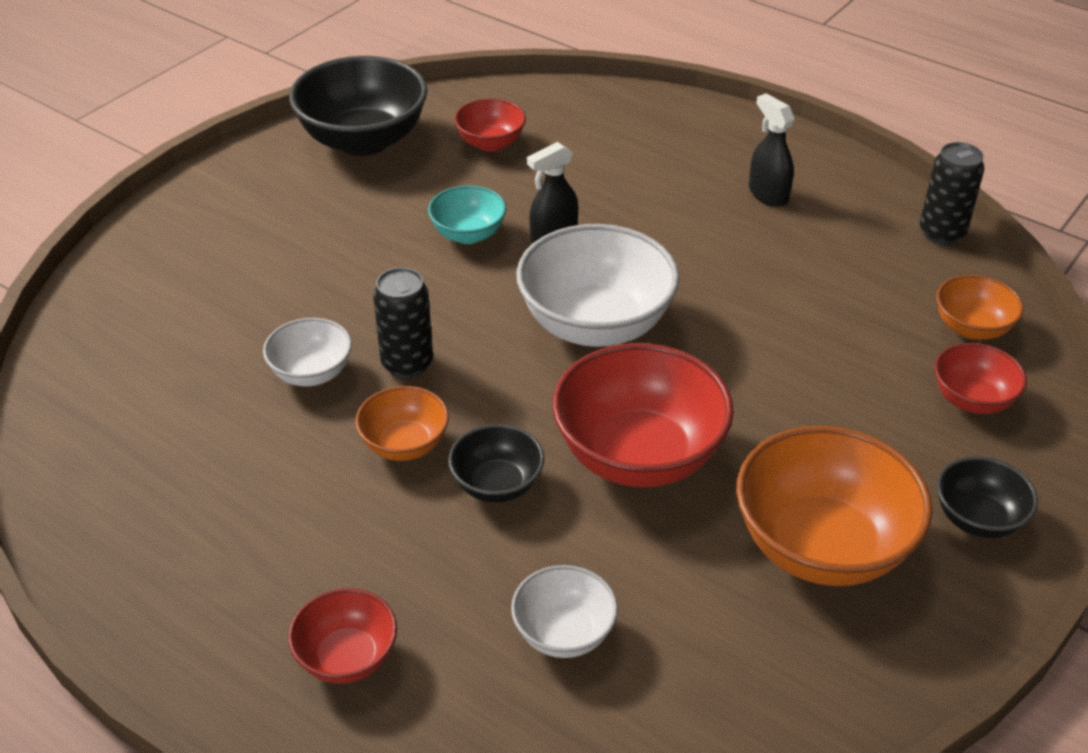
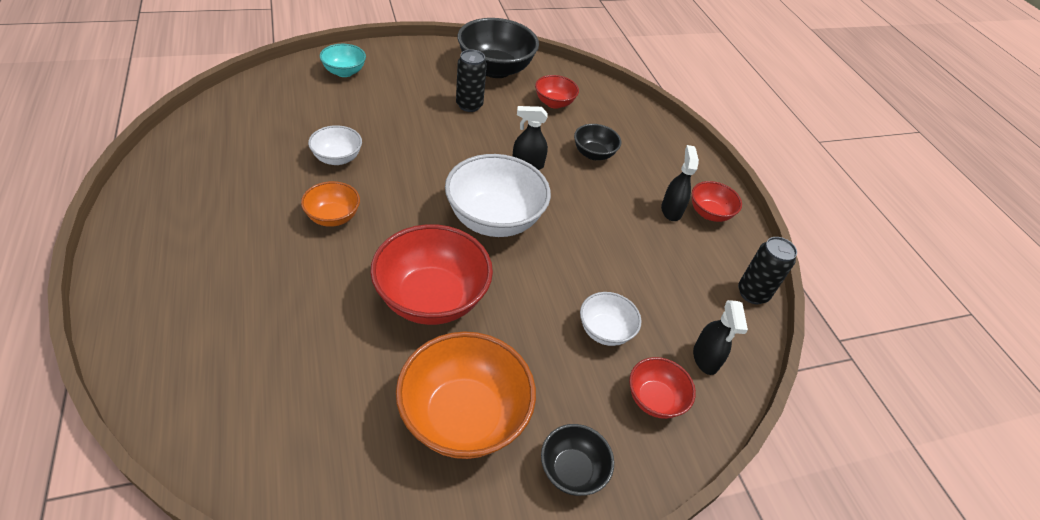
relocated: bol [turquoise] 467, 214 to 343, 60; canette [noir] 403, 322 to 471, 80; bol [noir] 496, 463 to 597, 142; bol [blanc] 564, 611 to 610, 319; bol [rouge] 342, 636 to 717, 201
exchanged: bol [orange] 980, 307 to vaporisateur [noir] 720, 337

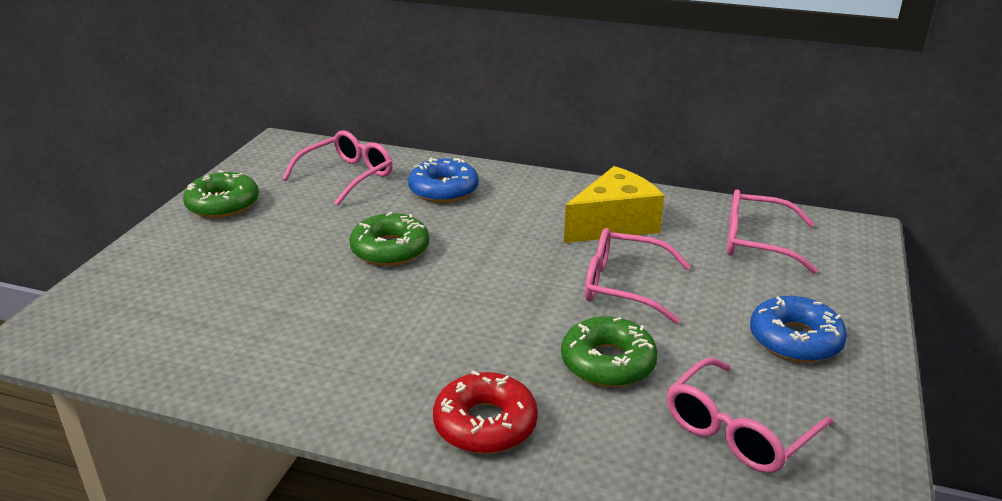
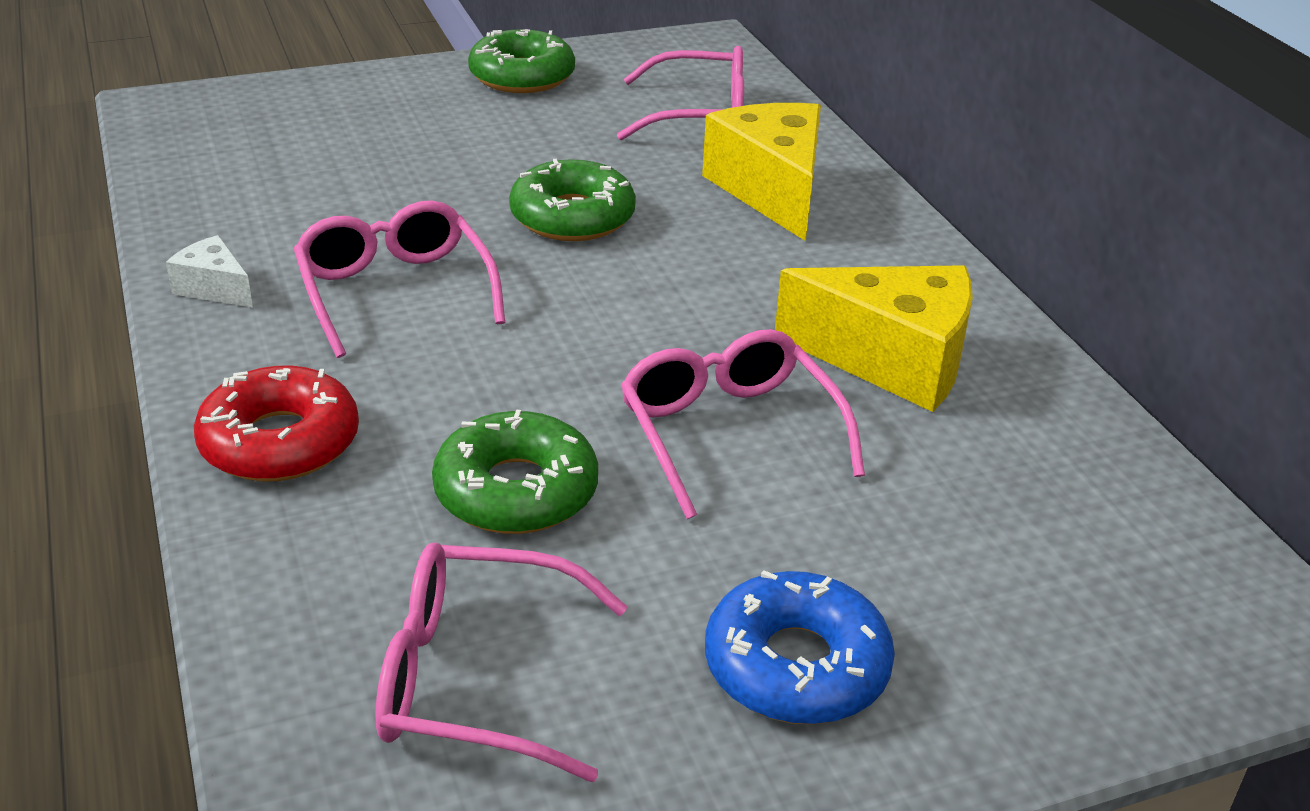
appeared: fromage [blanc] 209, 271
relocated: lunettes [rose] 772, 231 to 399, 279
exchanged: beignet [bleu] 443, 180 to fromage [jaune] 761, 172

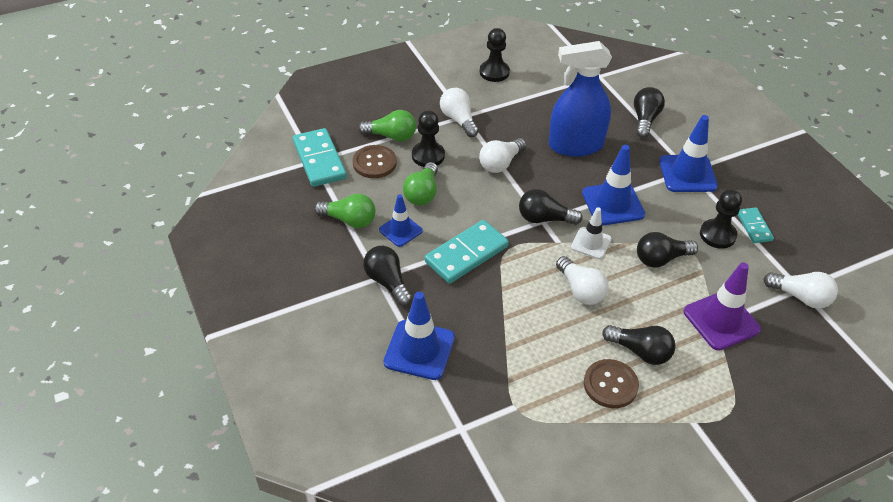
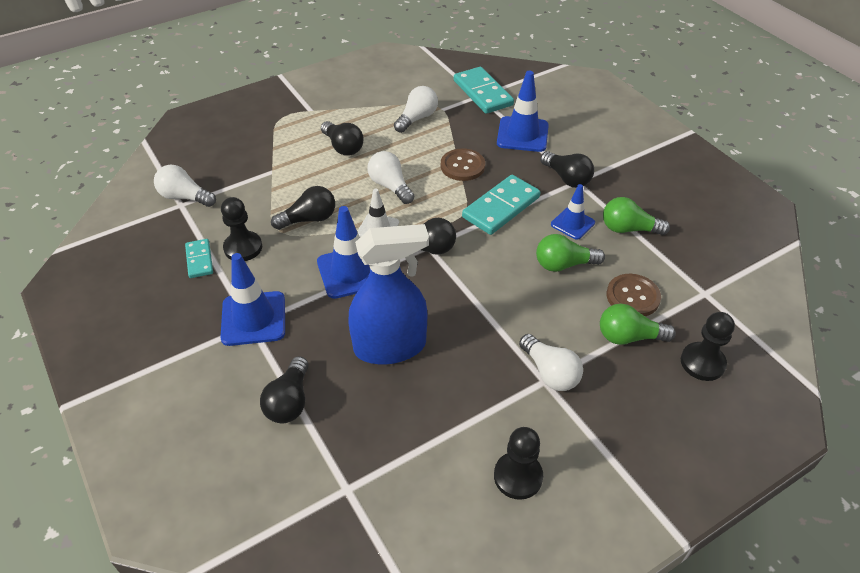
missing: cône de chantier [violet] 722, 306
relocated: ampoule [blanc] 502, 155 to 416, 109; bouton [marron] 611, 383 to 463, 164; domino [turquoise] 320, 157 to 484, 90; pion [noir] 428, 138 to 708, 346
spun: ampoule [noir] 639, 345 = 342, 138 150 degrees counterclockwise; ampoule [vert] 420, 183 = 570, 253 105 degrees counterclockwise

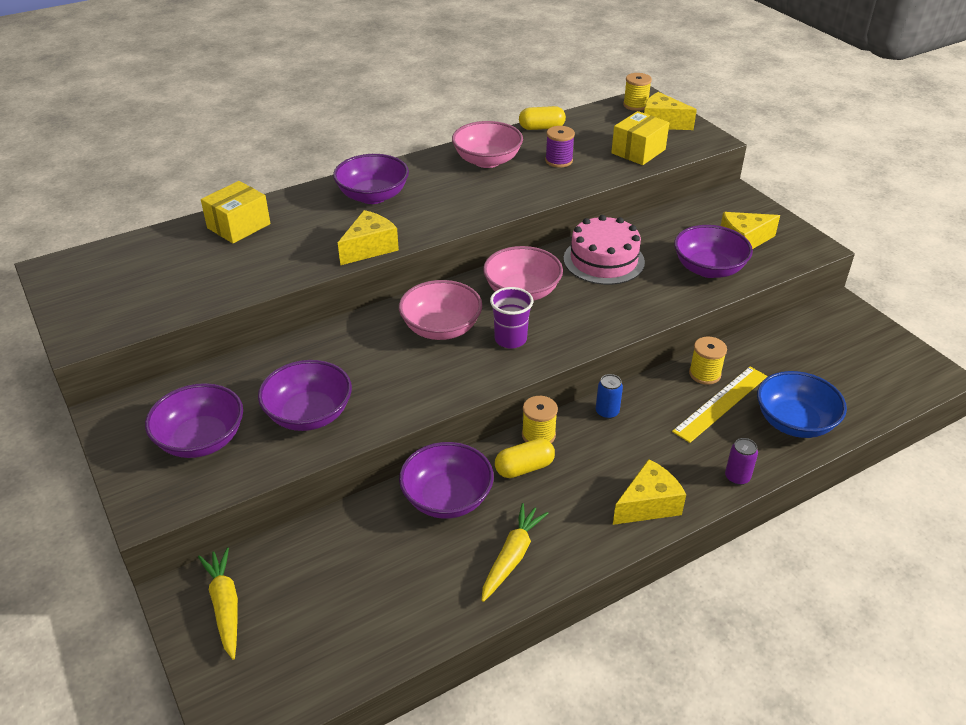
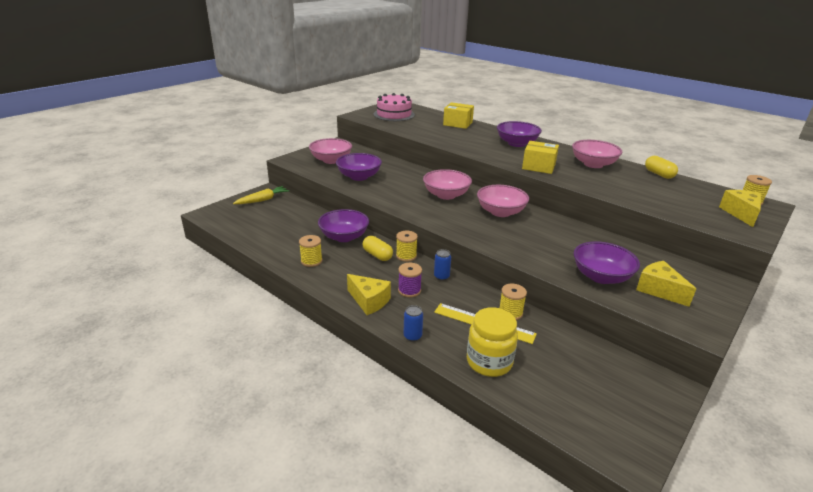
missing: fromage [jaune] 368, 237; gobelet [violet] 511, 317
relocated: gâteau [rose] 604, 250 to 394, 107; bobine [violet] 560, 147 to 410, 280; boîte [jaune] 640, 138 to 540, 157
exchanged: carotte [jaune] 515, 552 to bobine [jaune] 310, 251; bol [bleu] 802, 404 to bocal [jaune] 492, 342
colour: bol [violet] 194, 420 to bol [rose] 330, 151; canette [violet] 741, 461 to canette [bleu] 413, 323

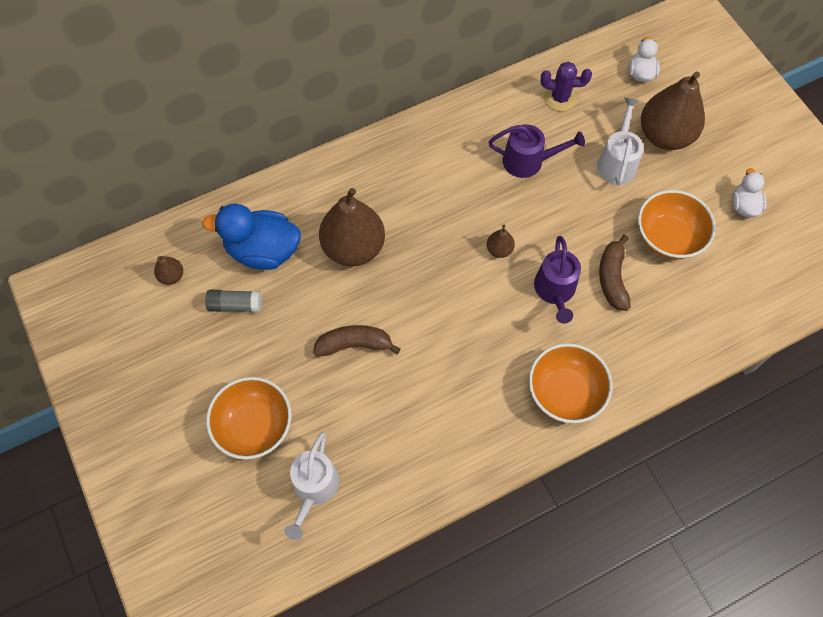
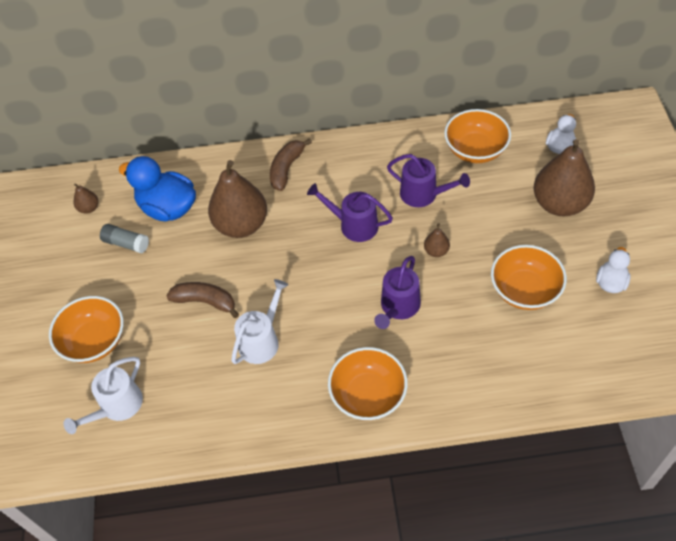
appeared: arrosoir [violet] 350, 212
relocated: arrosoir [blanc] 620, 142 to 259, 321; banane [marron] 615, 273 to 291, 164; poire [marron] 501, 241 to 437, 240
exchanged: cactus [violet] 566, 86 to bol [orange] 477, 136

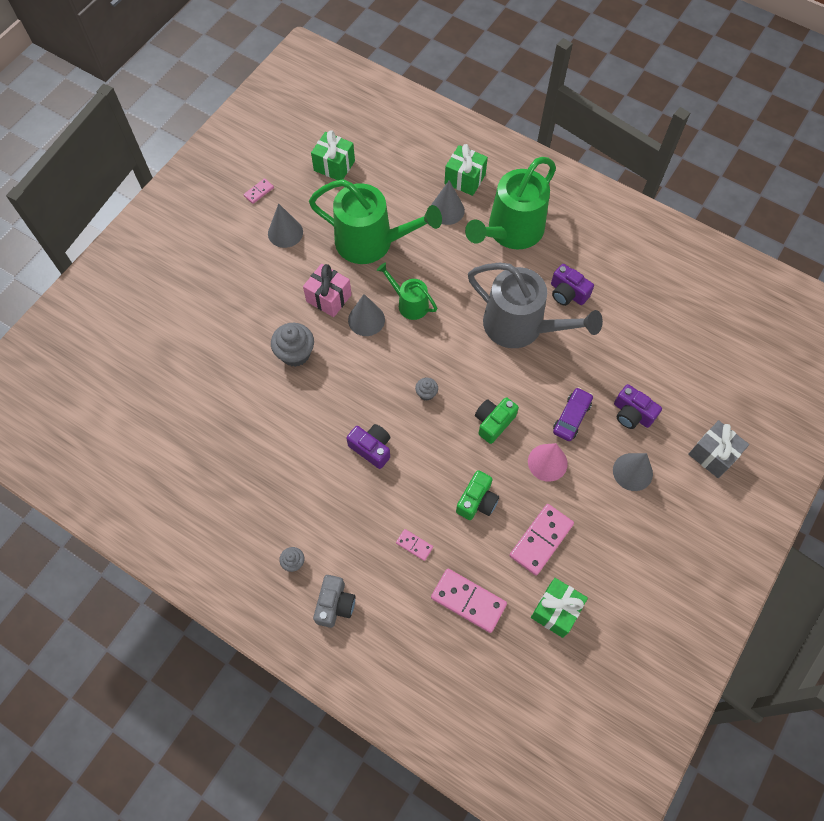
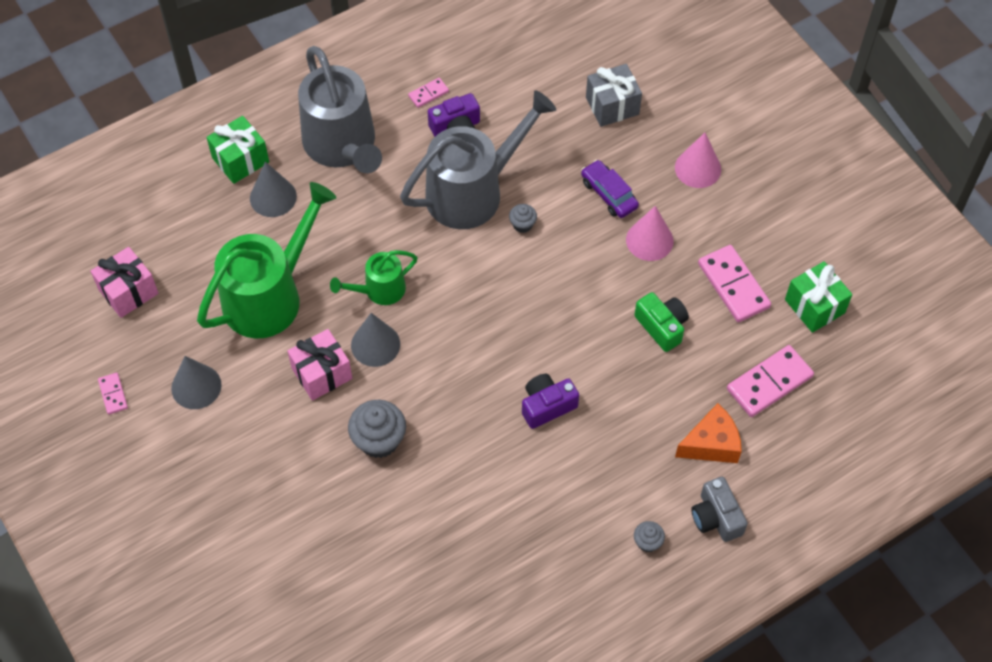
missing: appareil photo [vert] 497, 420; appareil photo [violet] 638, 406
appeared: fromage [orange] 708, 433
relocated: domino [rose] 414, 545 to 428, 93; muffin [gris] 426, 389 to 523, 218; cadeau [gris] 718, 449 to 614, 95
colour: cadeau [vert] 333, 155 to cadeau [rose] 124, 282; arrosoir [vert] 510, 203 to arrosoir [gris] 340, 109; cône [gris] 633, 472 to cône [rose] 698, 160
spun: appareil photo [gris] 334, 601 = 719, 509 150 degrees counterclockwise

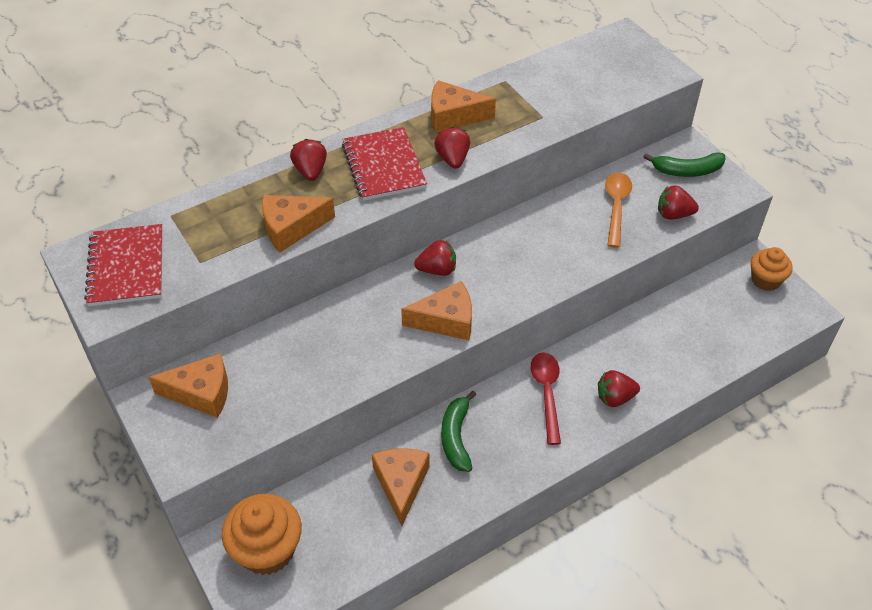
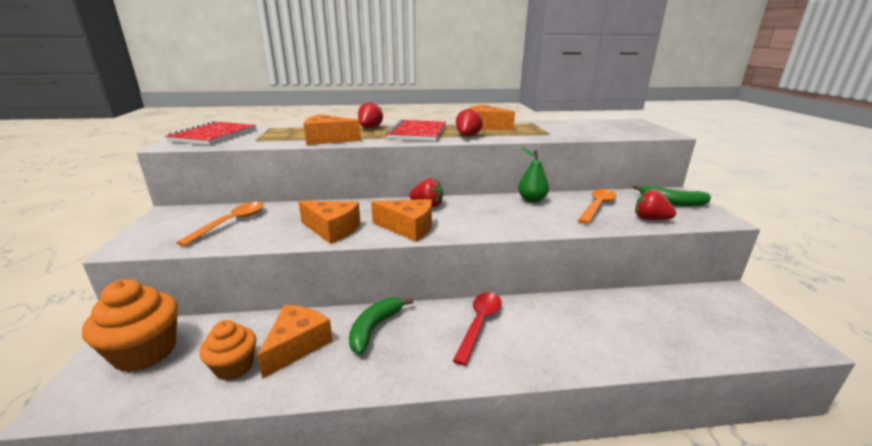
missing: fraise [rouge] 619, 388
appeared: cuillère [orange] 220, 224; poire [vert] 533, 175
relocated: muffin [orange] 771, 269 to 227, 350; fromage [orange] 188, 385 to 329, 222

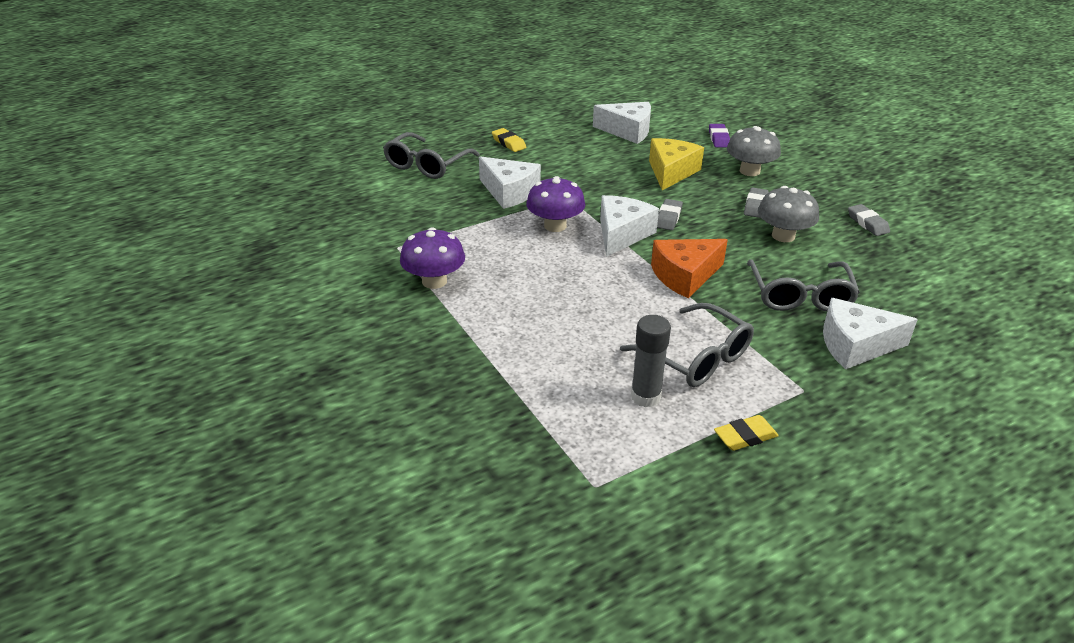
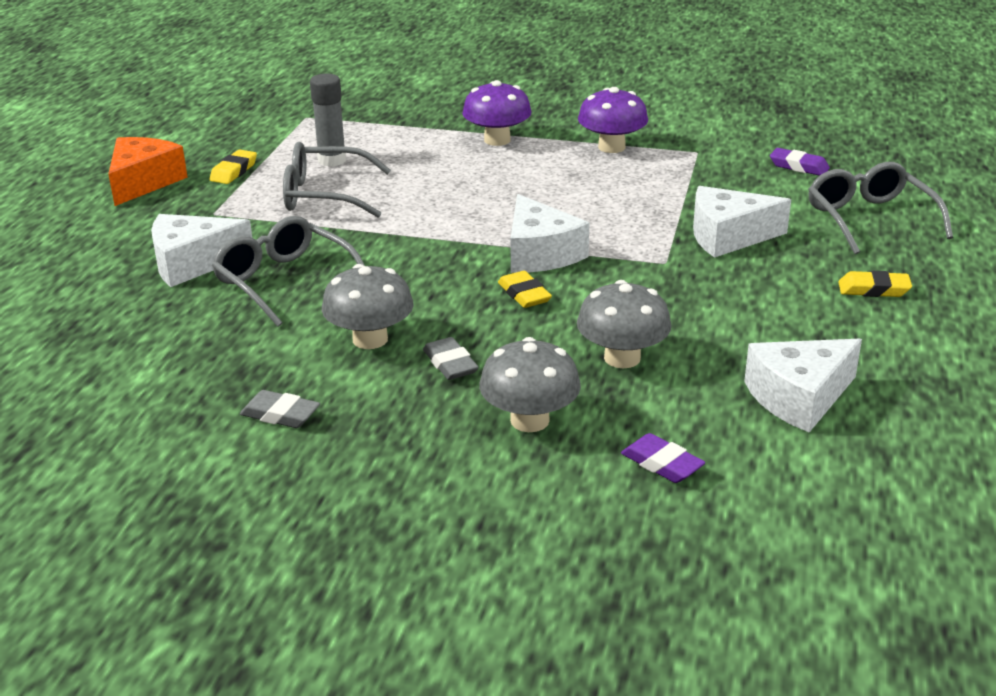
appeared: gomme [violet] 800, 162
relocated: fromage [orange] 689, 269 to 148, 171; champignon [violet] 555, 204 to 497, 113
exchanged: fromage [jaune] 676, 164 to champignon [gris] 624, 324
colour: gomme [gris] 670, 214 to gomme [jaune] 525, 289
spun: fromage [blanc] 870, 333 = 201, 250 150 degrees counterclockwise

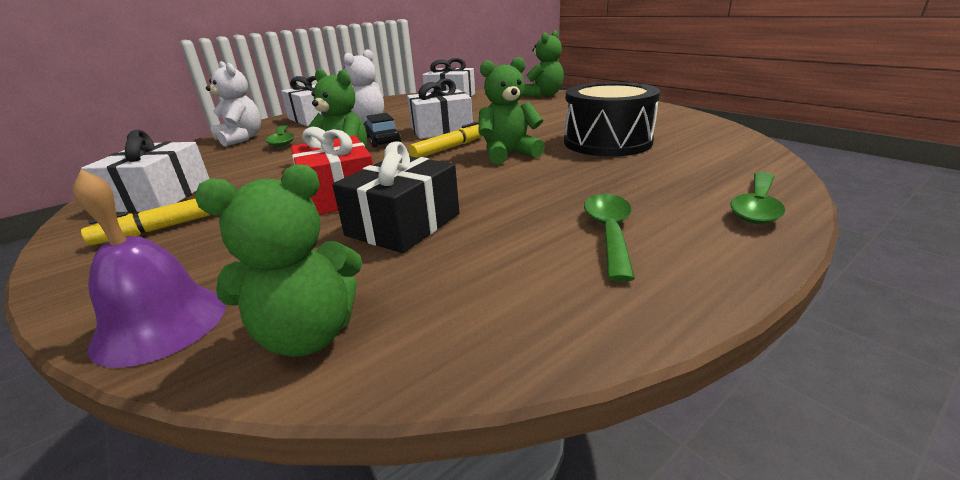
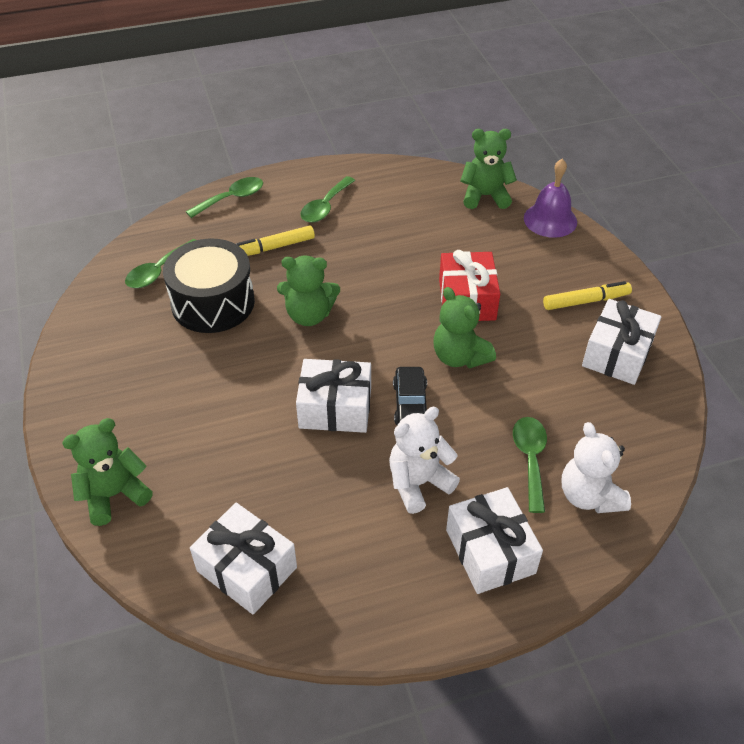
missing: cadeau [noir] 395, 197
appeared: cuillère [vert] 160, 263
relocated: feutre [jaune] 445, 140 to 275, 240

